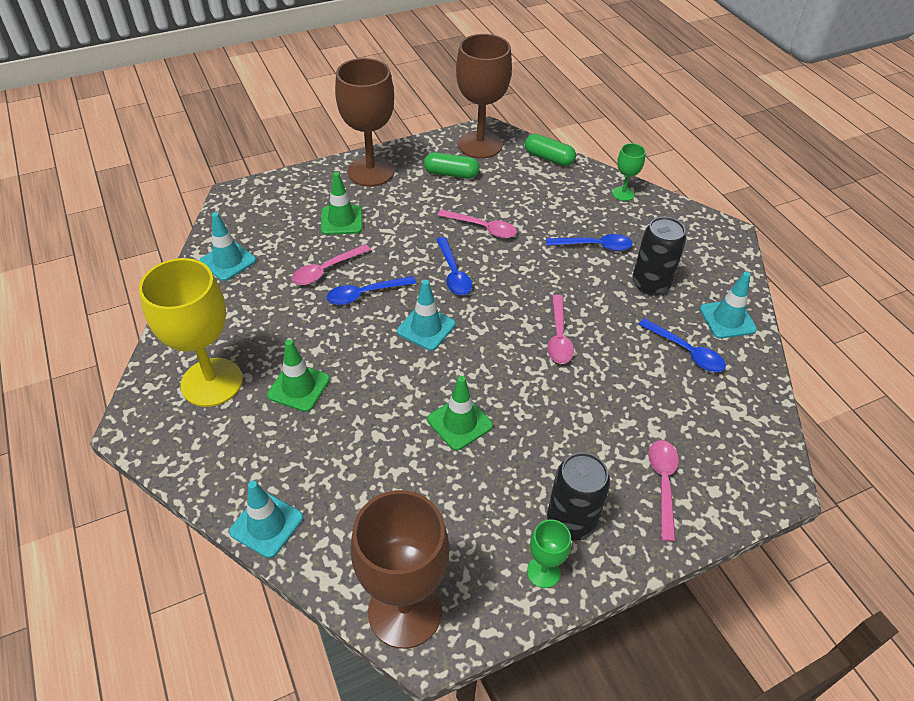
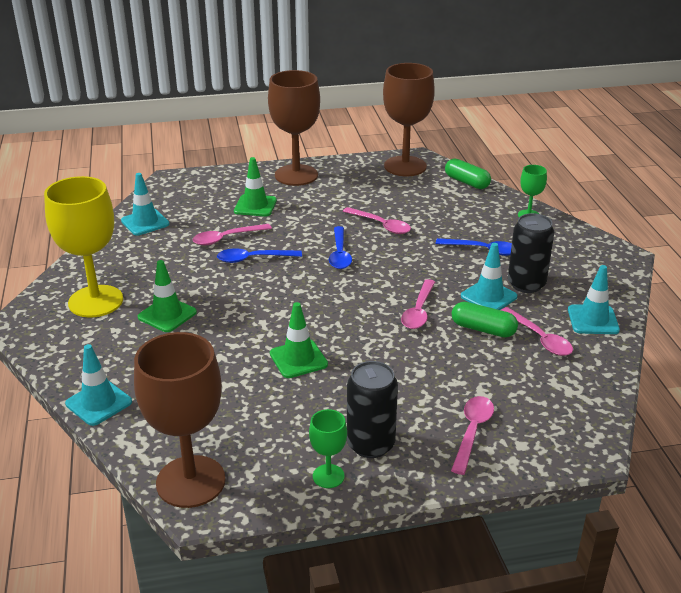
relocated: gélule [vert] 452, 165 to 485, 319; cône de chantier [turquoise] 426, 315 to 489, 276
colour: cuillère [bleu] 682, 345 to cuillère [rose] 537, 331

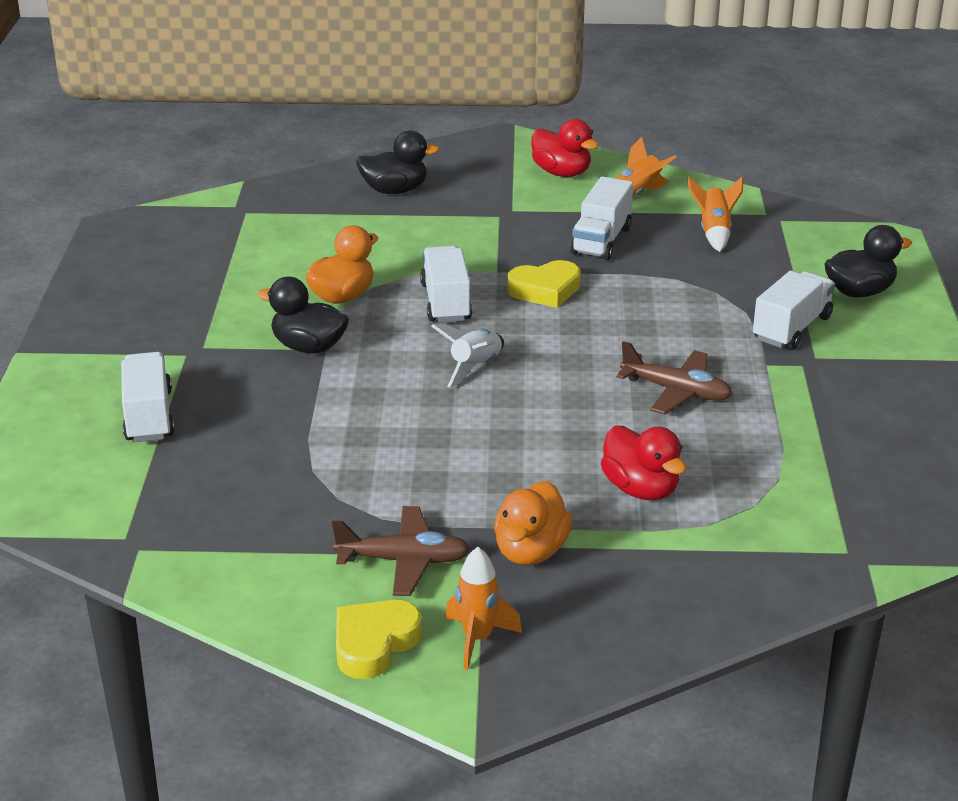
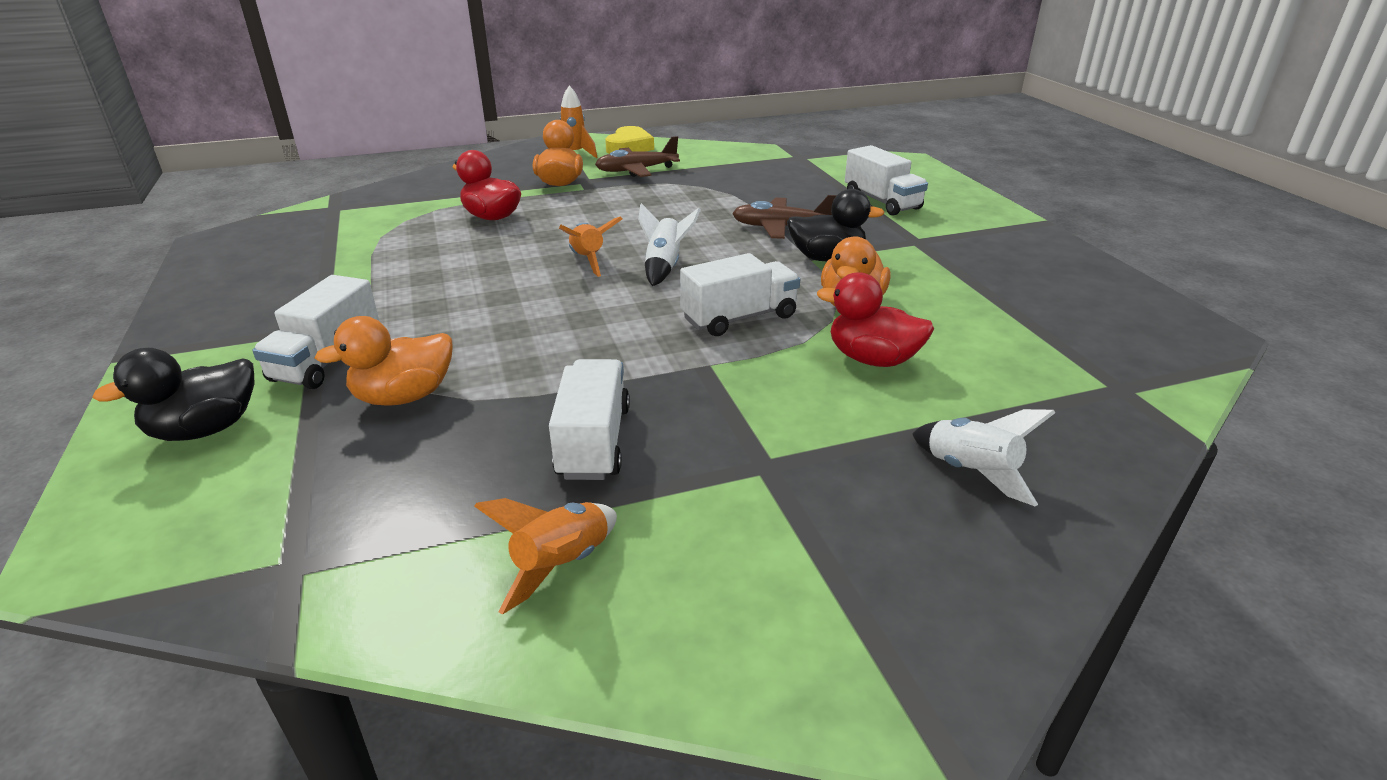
missing: cœur [jaune] 544, 284
appeared: canard [orange] 384, 360
relocated: fusée [orange] 715, 214 to 590, 246; avion [marron] 674, 378 to 784, 217; canard [rouge] 565, 148 to 875, 319
exchanged: canard [noir] 398, 162 to fusée [blanc] 983, 458
spun: camion [blanc] 446, 284 = 740, 294 90 degrees counterclockwise

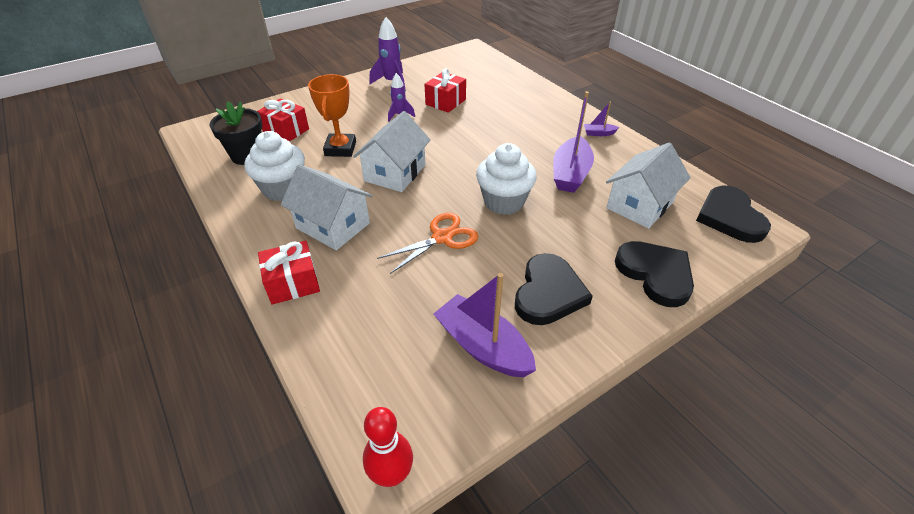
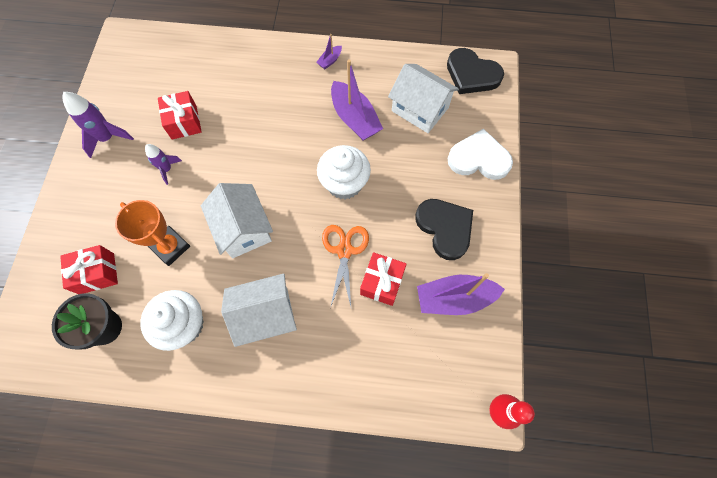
relocated: cadeau [rouge] 289, 273 to 383, 279
colour: cœur [noir] 654, 274 to cœur [blanc] 480, 154
spun: maison [blanc] 648, 185 = 423, 98 45 degrees counterclockwise

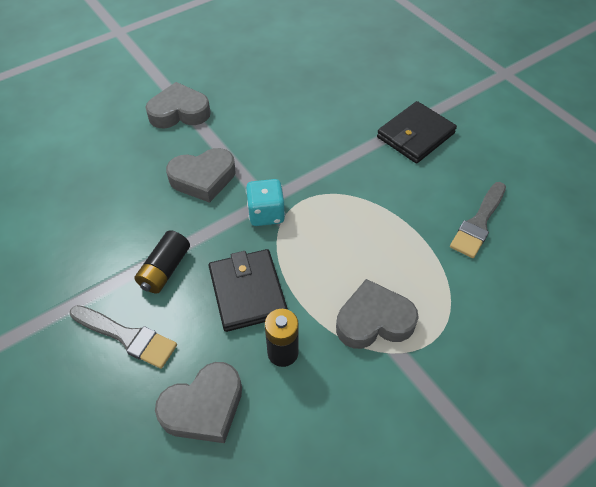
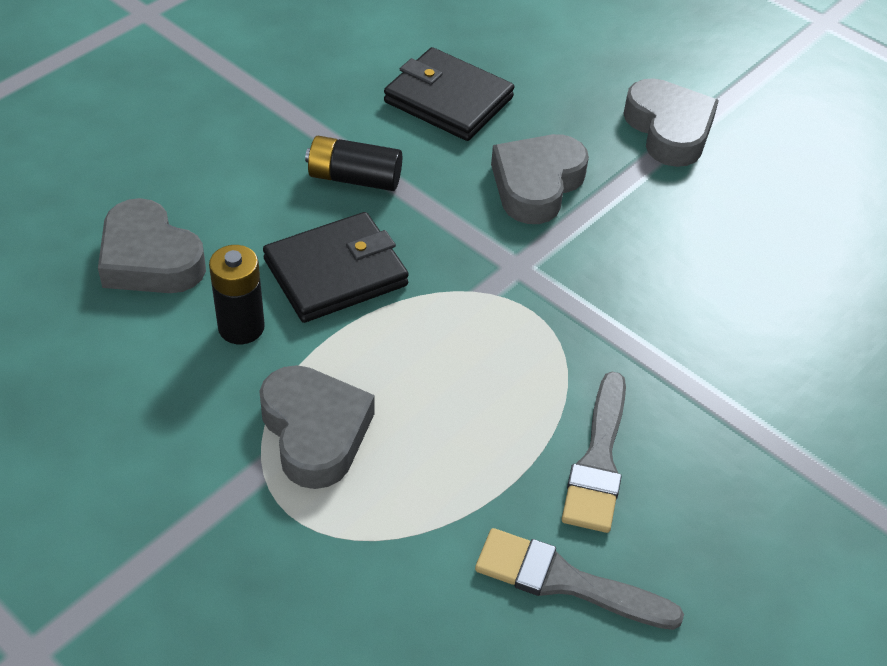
missing: dé [turquoise] 265, 202
relocated: portefeuille [noir] 417, 132 to 449, 94; pinceau [gris] 123, 337 to 594, 452
spun: cœur [gris] 200, 175 = 540, 179 60 degrees clockwise

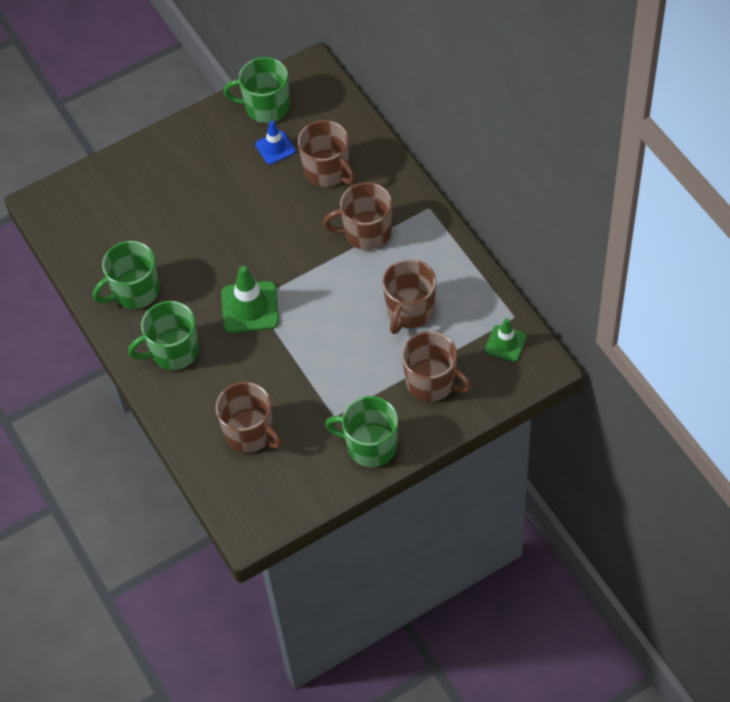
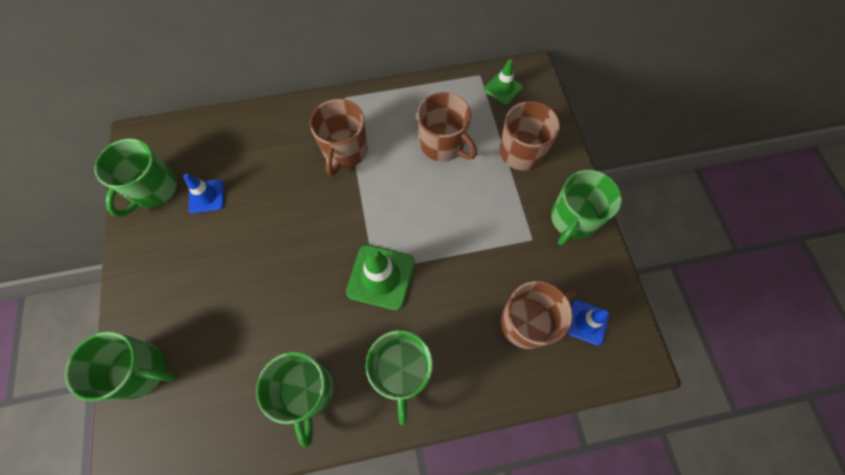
missing: tasse [marron] 326, 153
appeared: tasse [vert] 120, 366; cône de chantier [bleu] 588, 323

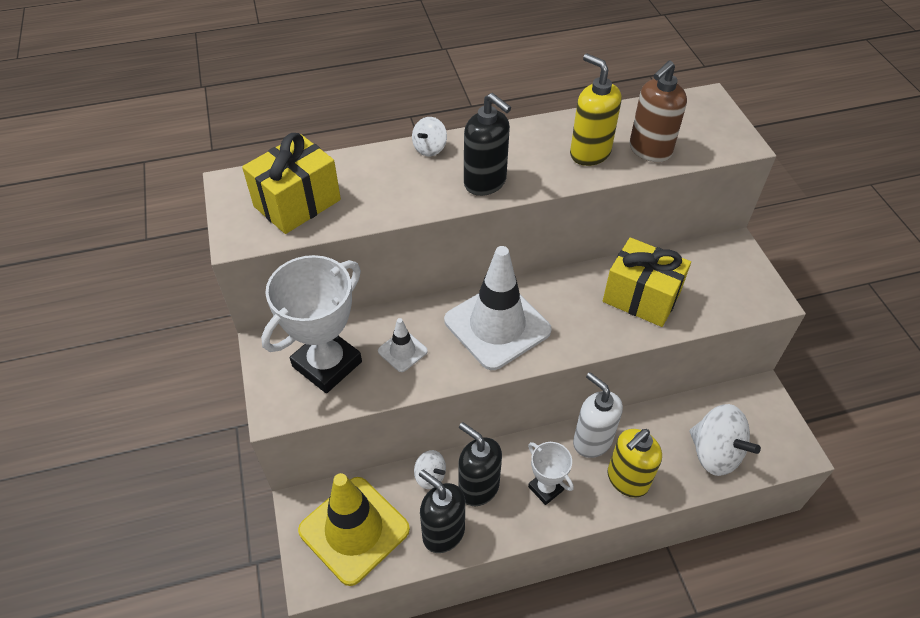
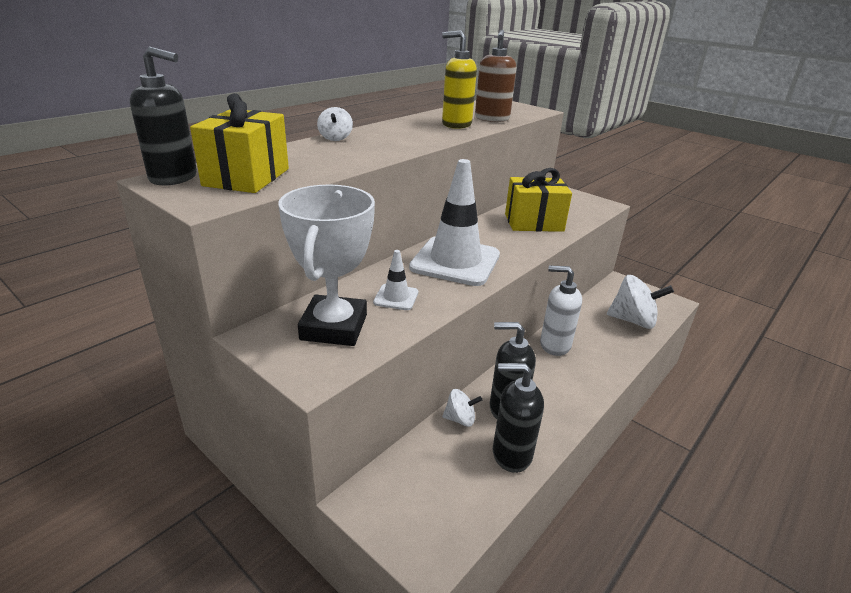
missing: cône de chantier [jaune] 354, 529; trophée [blanc] 551, 473; distributeur de savon [jaune] 634, 463
relocated: distributeur de savon [noir] 487, 144 to 163, 116

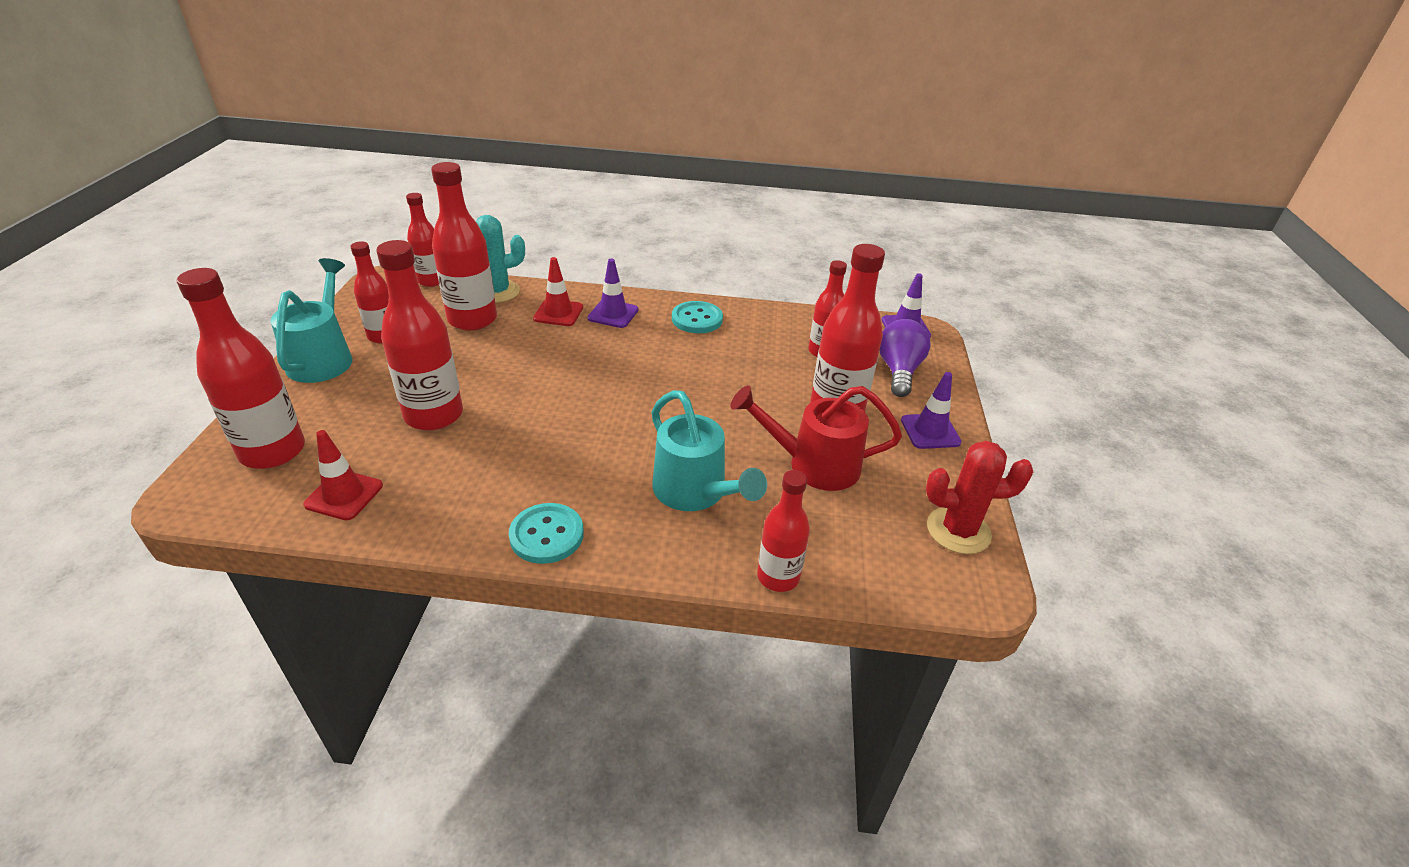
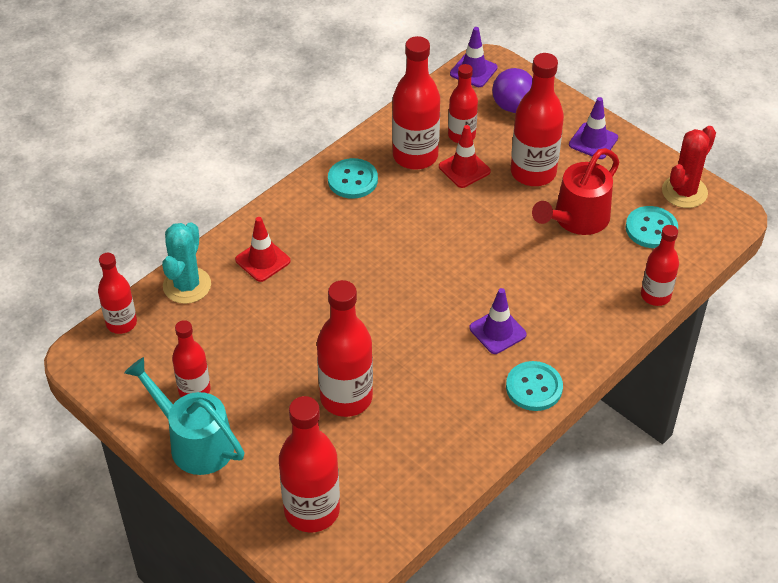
missing: arrosoir [turquoise] 709, 450
appeared: bouton [turquoise] 652, 227
relocated: bouteille [rouge] 464, 246 to 416, 102; cône de chantier [rouge] 343, 475 to 465, 156; cône de chantier [violet] 613, 293 to 498, 321

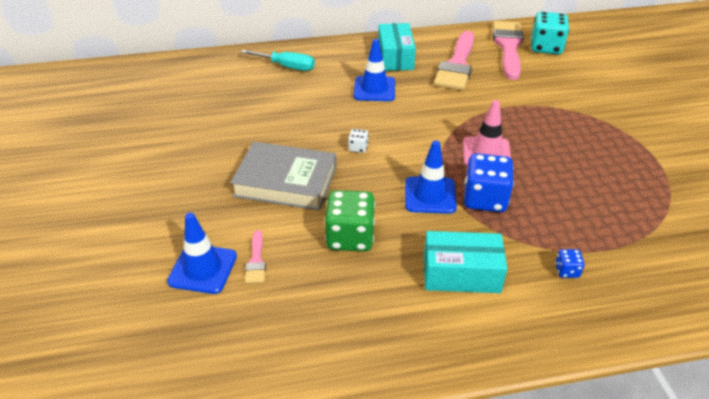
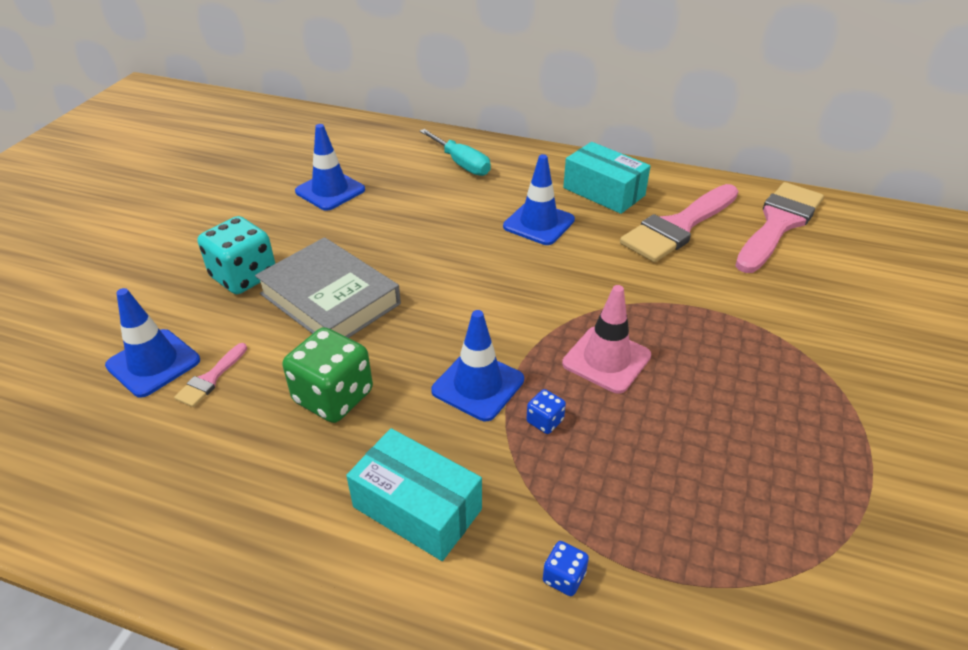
missing: dé [blanc] 358, 141
appeared: cône de chantier [bleu] 330, 167
relocated: dé [turquoise] 550, 33 to 236, 255
spun: boîte [turquoise] 397, 47 = 607, 178 75 degrees counterclockwise
size: dé [bleu] 489, 182 = 546, 411 x0.46

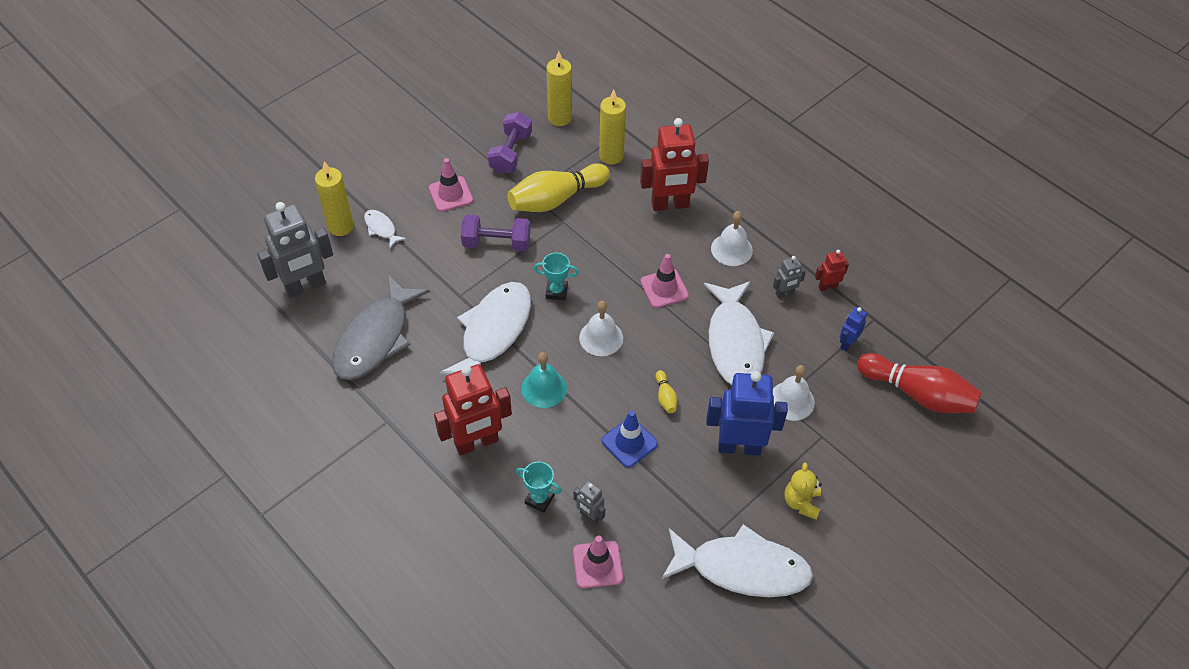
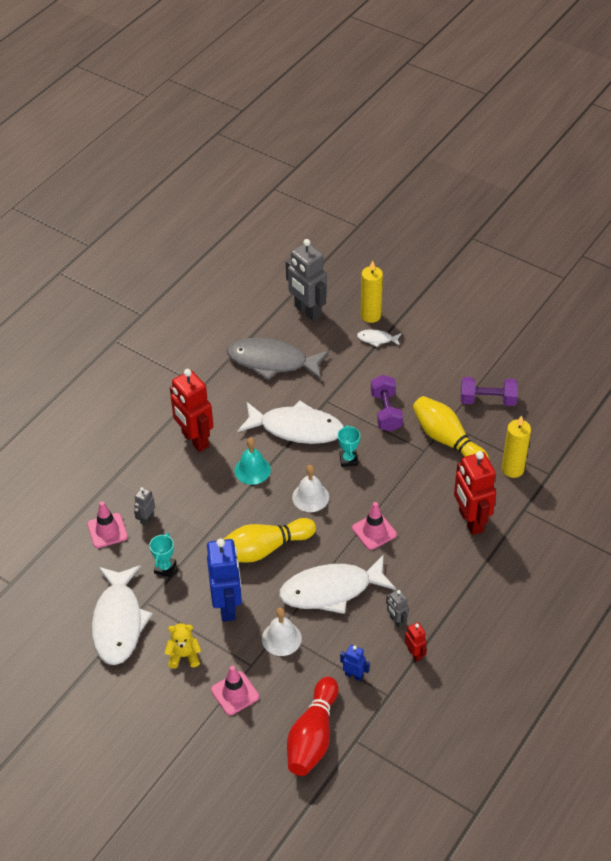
missing: bougie [jaune] 559, 88; cône de chantier [bleu] 630, 439; cloche [blanc] 732, 238
relocated: trophée [turquoise] 539, 487 to 162, 555; cône de chantier [rose] 451, 185 to 235, 690
spun: poisson [blanc] 385, 229 = 379, 338 120 degrees counterclockwise
size: quille [jaune] 666, 391 = 269, 540 x2.39

